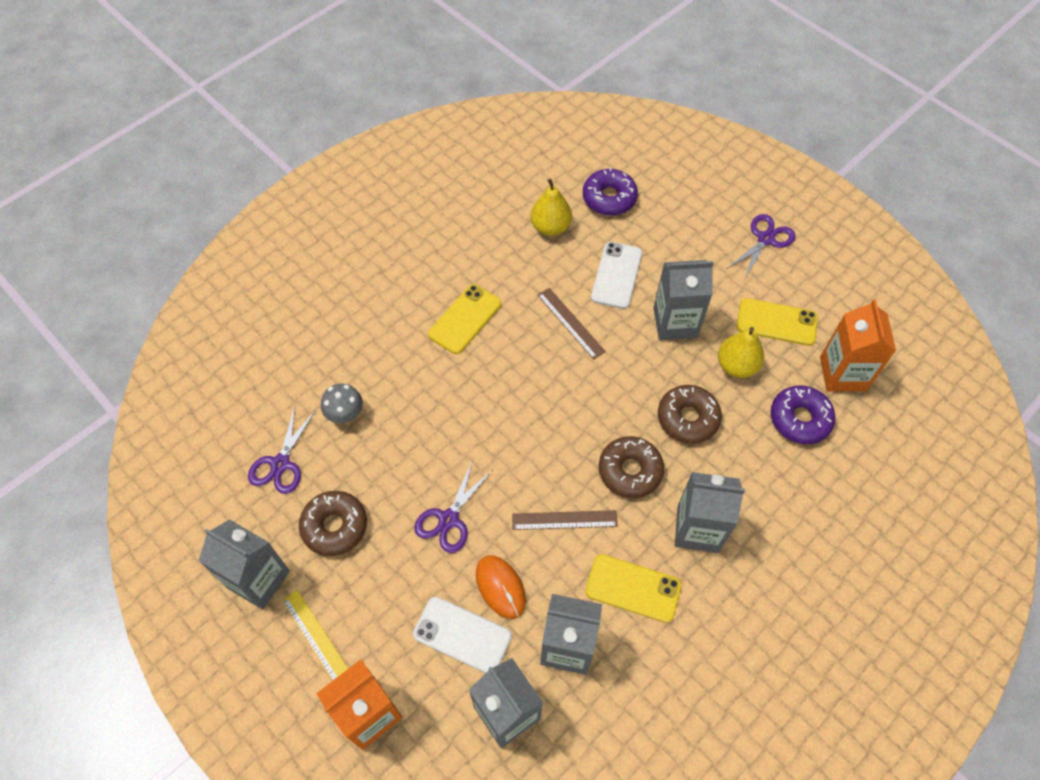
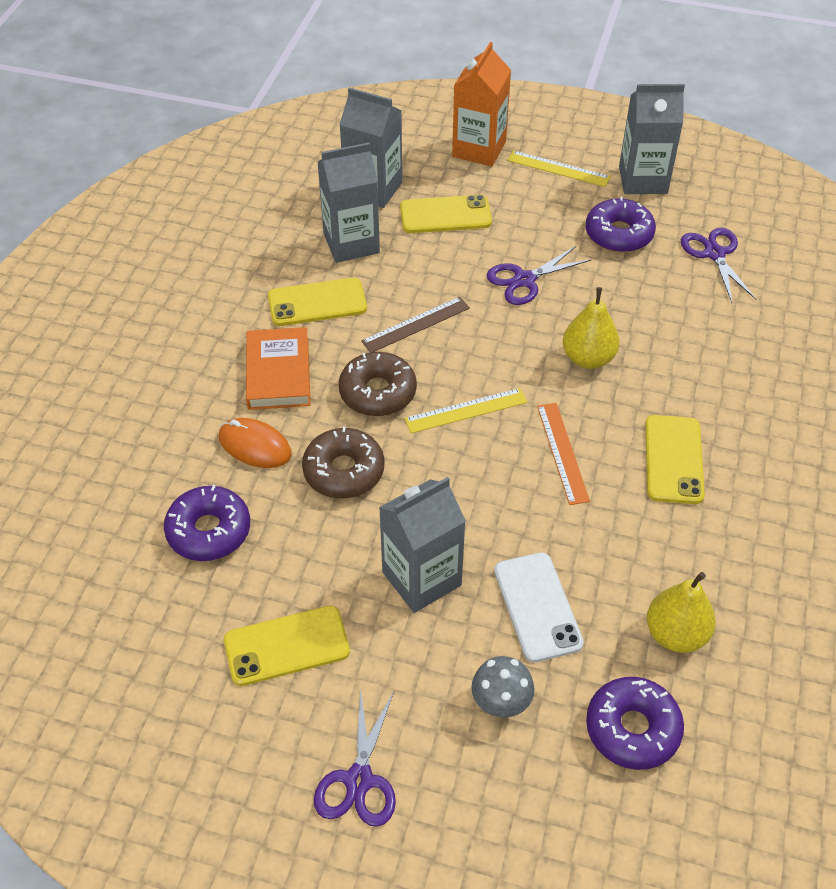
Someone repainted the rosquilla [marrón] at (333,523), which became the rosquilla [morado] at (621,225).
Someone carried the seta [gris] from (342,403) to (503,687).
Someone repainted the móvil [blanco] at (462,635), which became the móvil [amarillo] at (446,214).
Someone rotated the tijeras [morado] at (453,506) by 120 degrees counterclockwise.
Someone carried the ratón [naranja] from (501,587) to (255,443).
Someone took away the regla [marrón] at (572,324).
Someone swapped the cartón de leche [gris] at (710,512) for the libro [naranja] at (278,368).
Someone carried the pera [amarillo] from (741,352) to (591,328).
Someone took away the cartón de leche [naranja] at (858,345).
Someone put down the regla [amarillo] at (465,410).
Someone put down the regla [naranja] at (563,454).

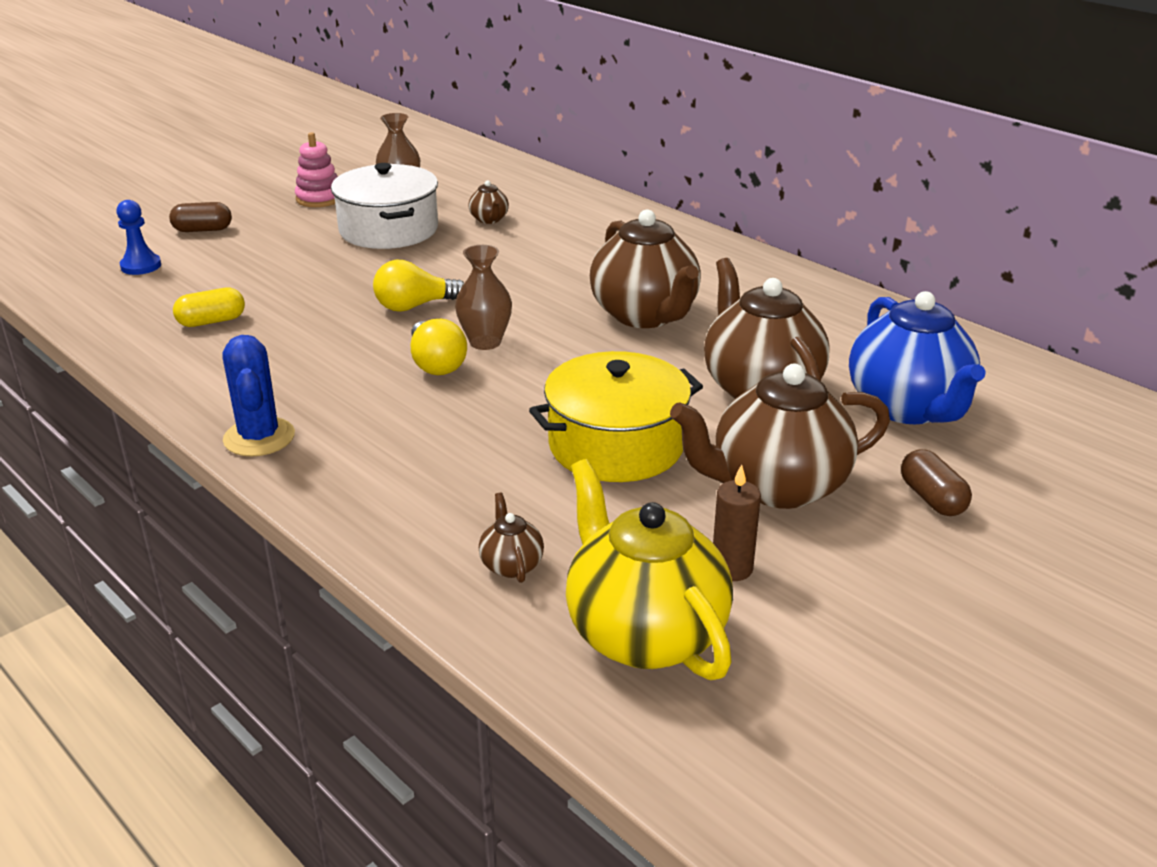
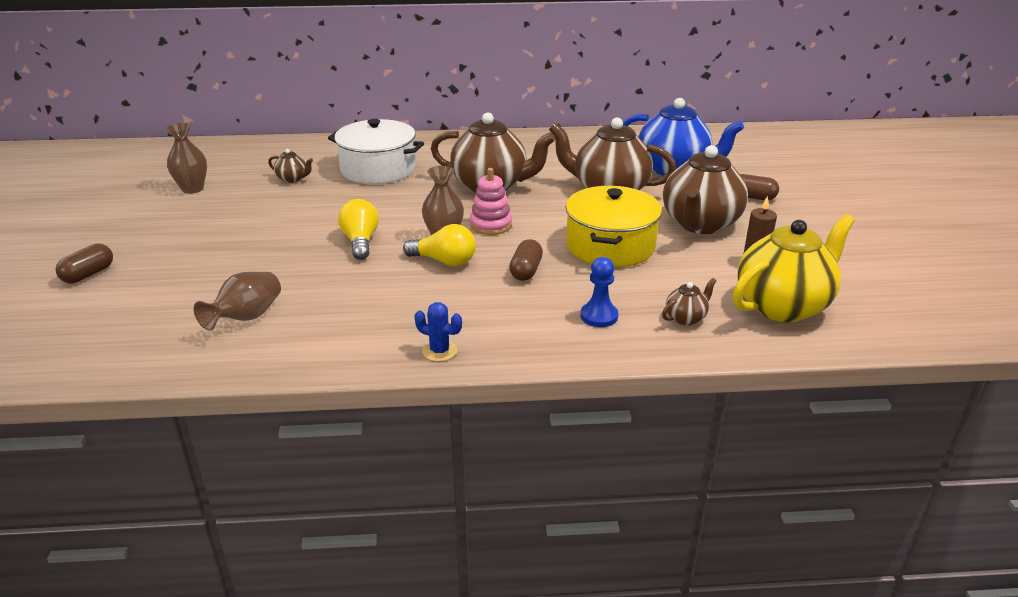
Someone carried the peón [azul] from (138,237) to (599,292).
Someone swapped the cápsula [amarillo] at (209,307) for the florero [marrón] at (237,301).
Someone scaled the cactus [azul] at (258,395) by 0.62.
Someone carried the juguete apilable [rosa] from (316,169) to (491,201).
Someone carried the olla [blanco] from (384,206) to (376,151).
Someone rotated the bombilla [amarillo] at (418,286) by 150 degrees clockwise.
Someone rotated the tetera [marrón] at (511,538) by 120 degrees clockwise.
Someone rotated the tetera [amarillo] at (649,569) by 135 degrees clockwise.
Someone put down the cápsula [marrón] at (526,260).

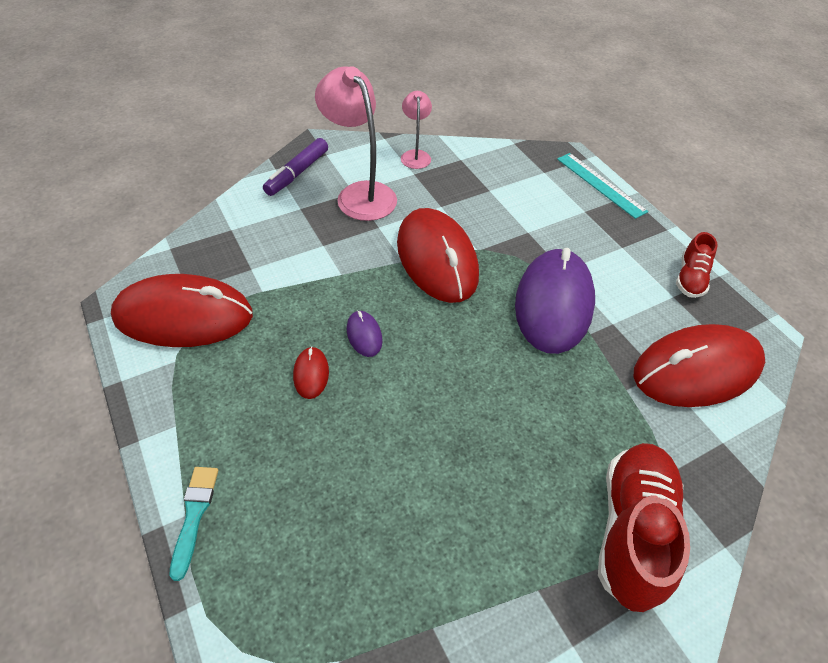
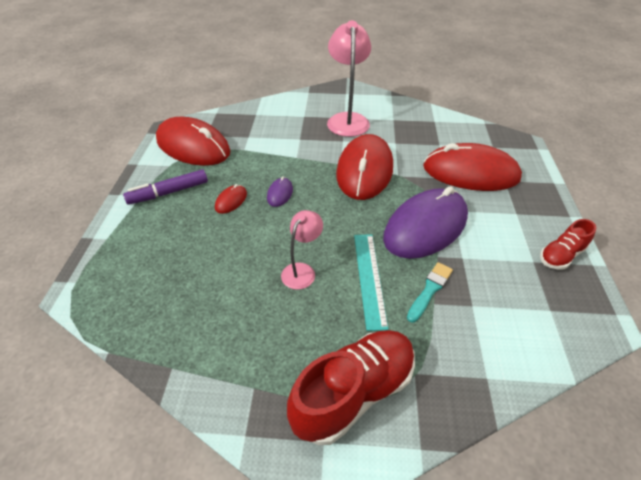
Someone carried the pincel [turquesa] from (193,524) to (430,292).
Someone carried the rotulador [morado] from (295,167) to (165,187).
Someone carried the lámpara [rosa] from (416,130) to (302,250).
Someone carried the regla [turquesa] from (602,186) to (371,282).
Someone carried the ratón [rojo] from (699,365) to (472,167).

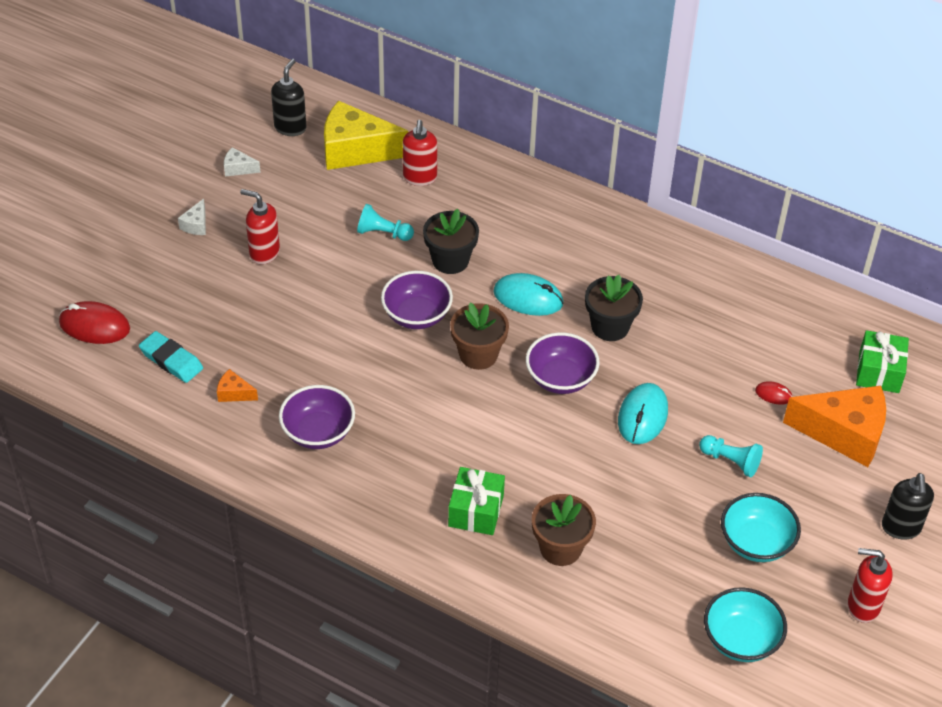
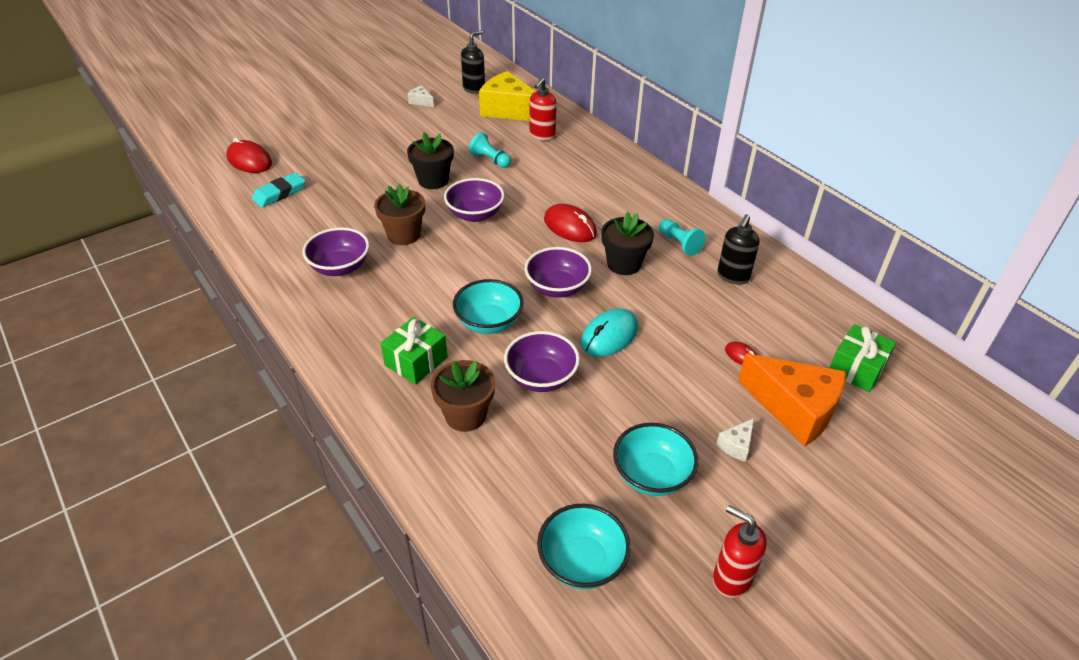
Someone rotated the goma de borrar [turquesa] at (171,357) by 75 degrees clockwise.
Someone carried the queso [blanco] from (192,217) to (735,440).
Someone took away the queso [naranja] at (237,385).
Someone took away the dispensador de jabón [rojo] at (260,226).
Someone carried the maceta [negro] from (451,241) to (430,160).
Someone carried the maceta [marrón] from (479,336) to (399,214).
Someone repainted the ratón [turquesa] at (528,294), which became the ratón [rojo] at (570,223).
Someone carried the peón [turquesa] from (731,456) to (682,237).
Someone carried the dispensador de jabón [negro] from (908,506) to (738,249).
Someone put down the cuenco [turquesa] at (488,306).
Someone put down the cuenco [morado] at (542,361).

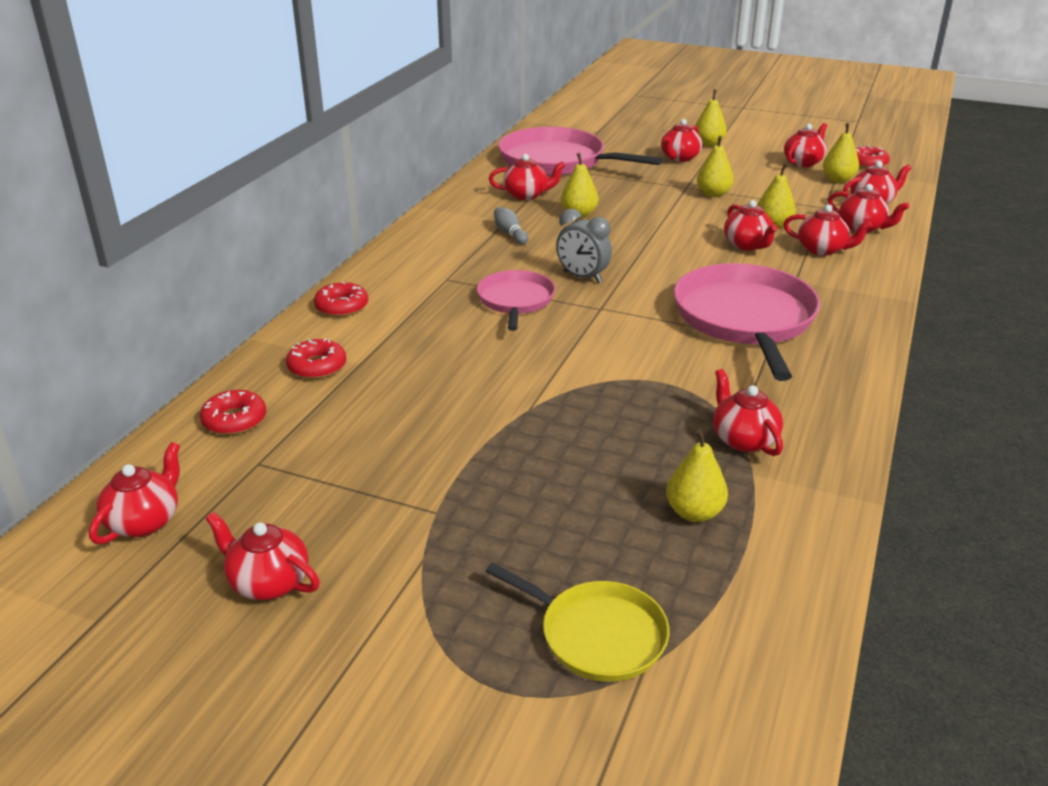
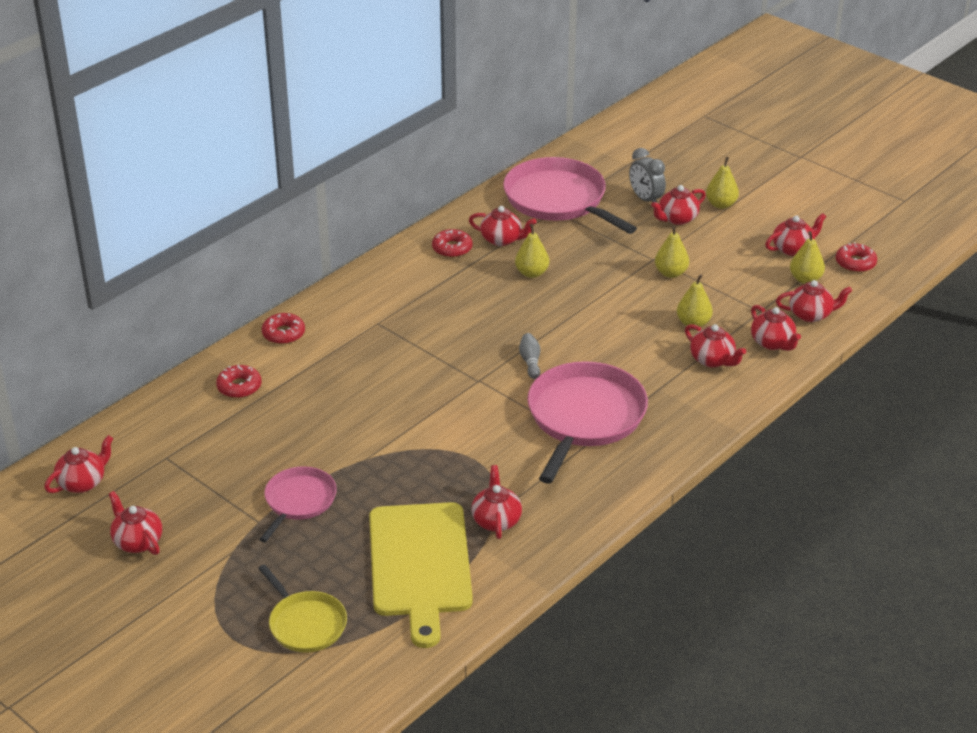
Someone carried the rosquilla [rojo] from (233,412) to (452,243).
Someone carried the sartén [rosa] from (516,300) to (298,504).
Someone carried the bolo [gris] from (511,226) to (529,356).
Someone carried the despertador [gris] from (584,246) to (647,175).
Someone swapped the pera [amarillo] at (697,475) for the tabla de cortar [amarillo] at (421,575).
Someone took away the tetera [rojo] at (751,225).

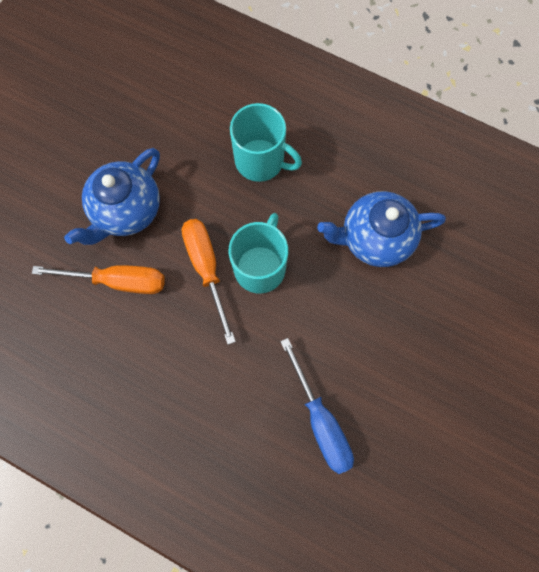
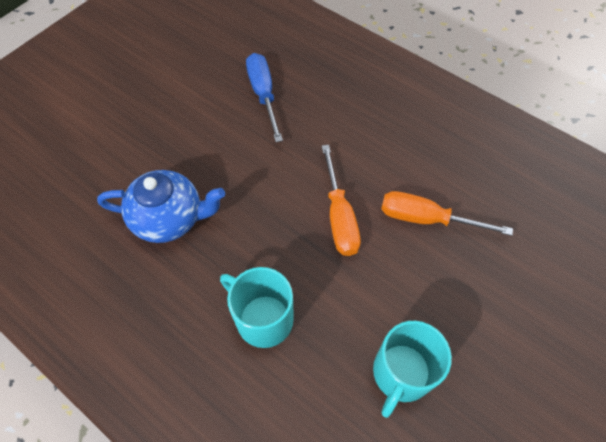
Someone took away the tetera [azul] at (112,196).
Someone carried the taza [turquesa] from (258,253) to (412,369).

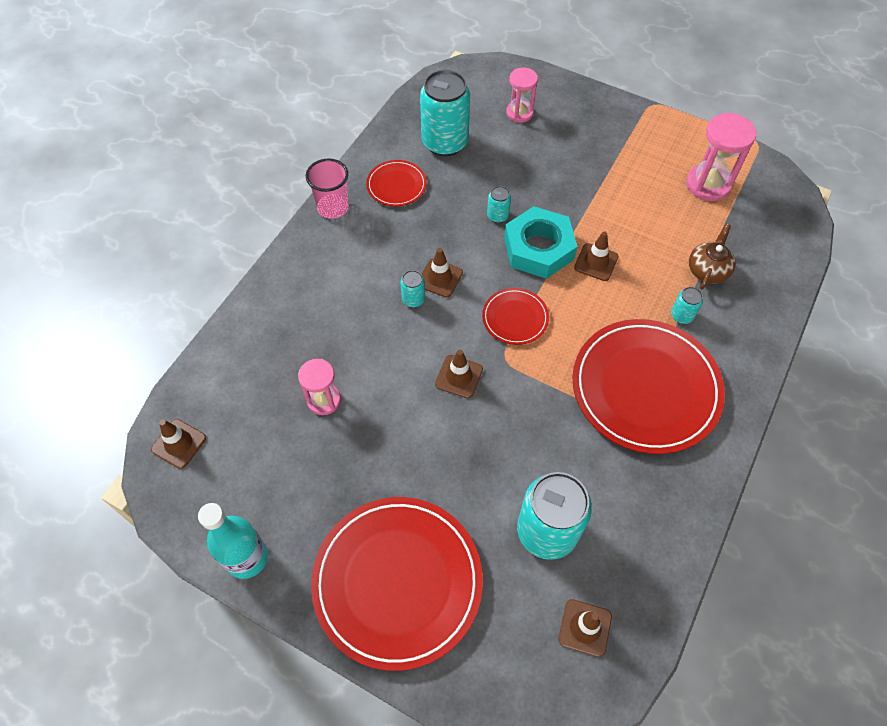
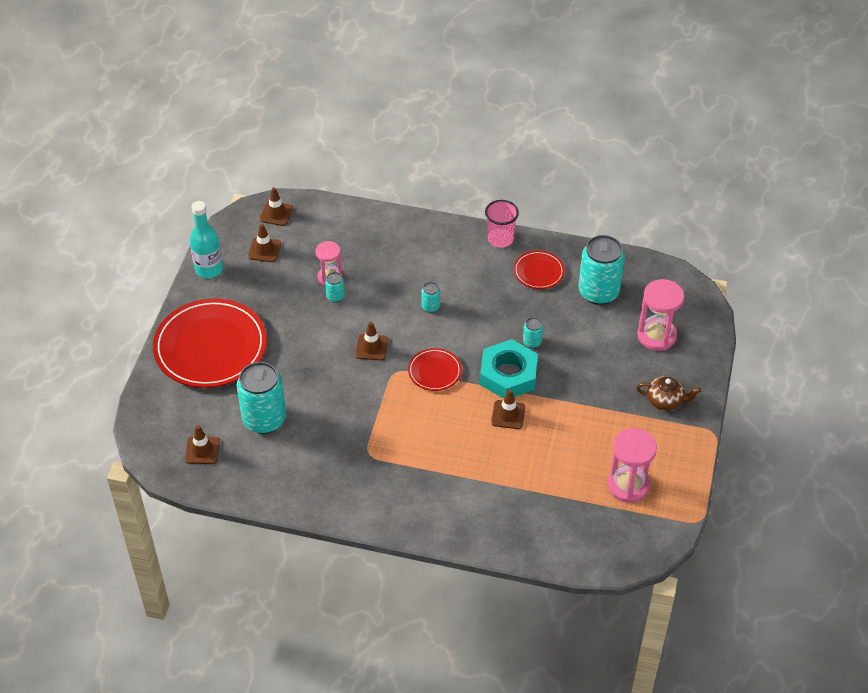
Someone carried the cono de tráfico [marrón] from (442,273) to (264,243).
Someone scaled the reloj de arena [rosa] at (522,95) by 1.54.
Someone took away the plato [rojo] at (648,386).
Someone carried the lata [turquesa] from (687,305) to (335,287).
Someone carried the tetera [marrón] from (712,257) to (668,393).

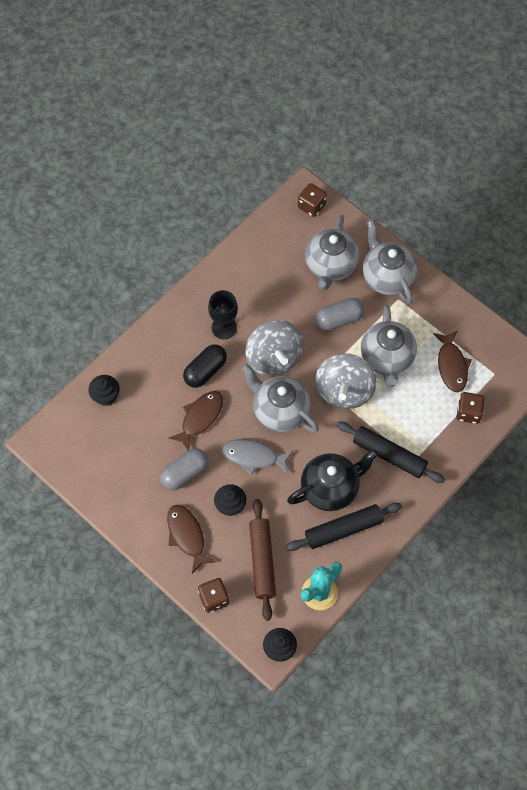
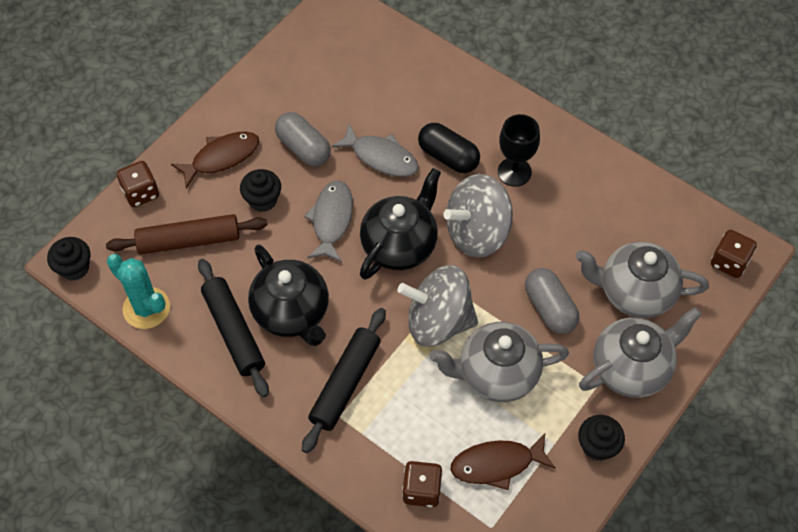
Someone carried the magdalena [negro] from (104,390) to (601,438).
Someone repainted the pez [marrón] at (196,421), which became the pez [gris] at (375,150).
Someone repainted the tetera [gris] at (280,398), which became the tetera [negro] at (400,224).

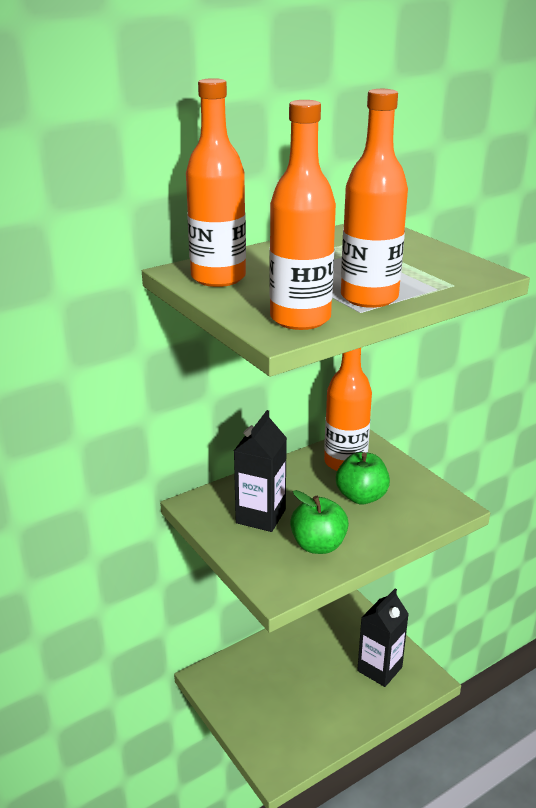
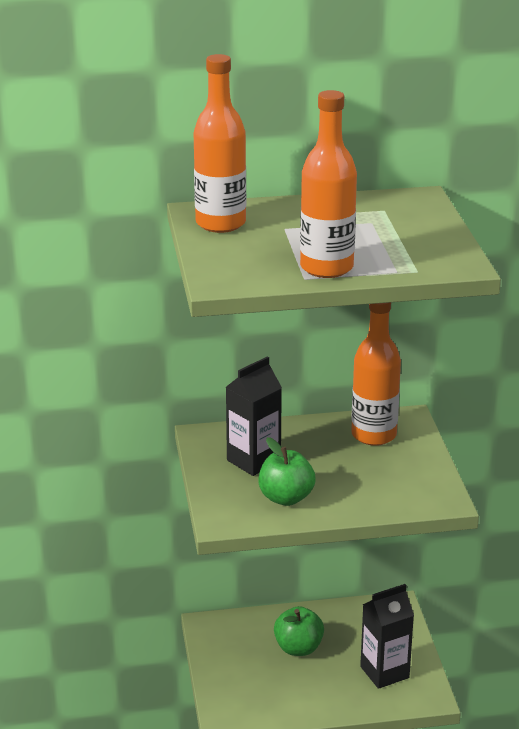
Someone took away the botella [naranja] at (302,215).
Someone carried the manzana [verde] from (363,478) to (299,631).

